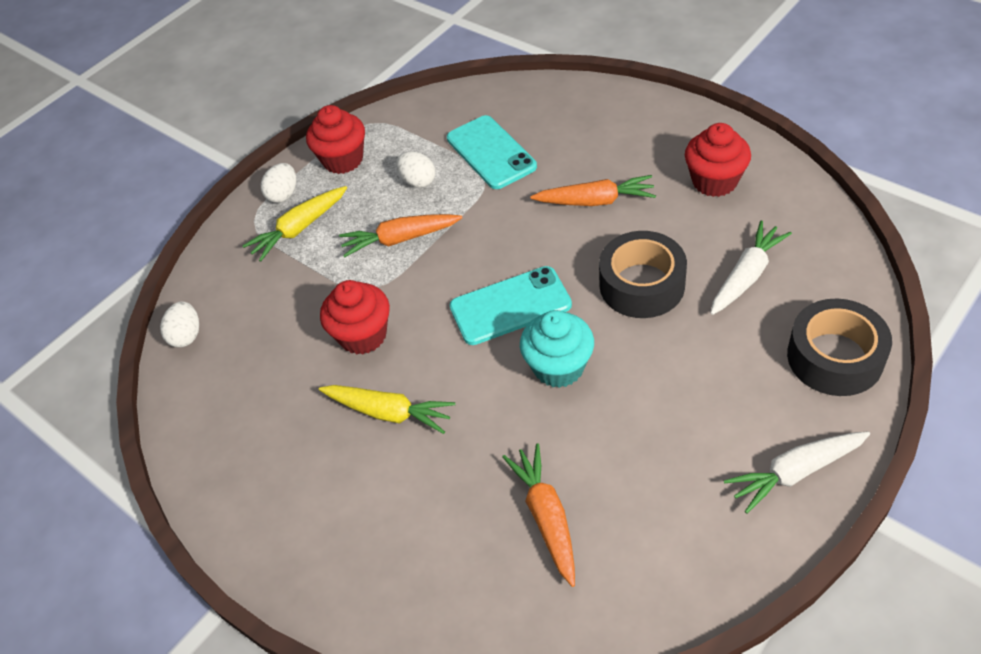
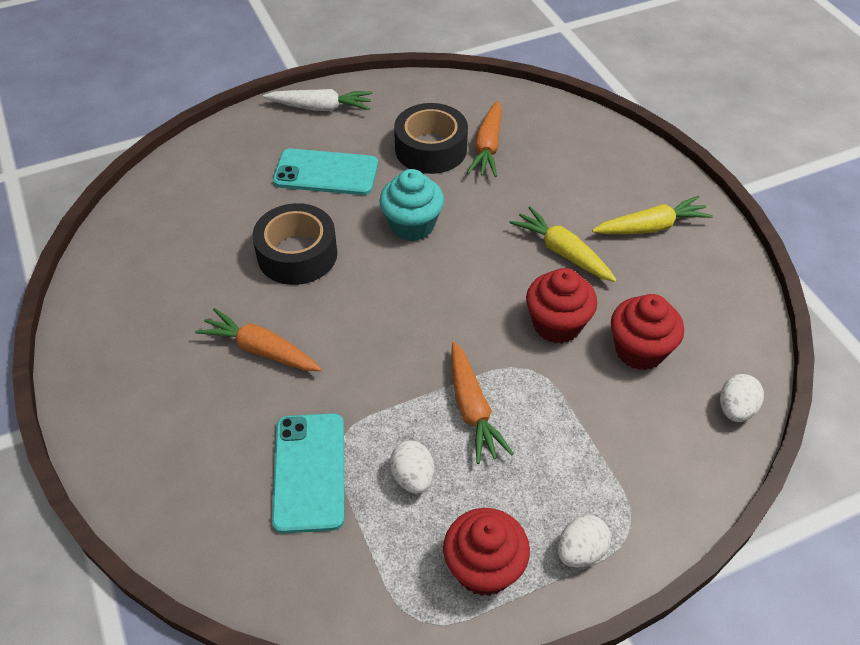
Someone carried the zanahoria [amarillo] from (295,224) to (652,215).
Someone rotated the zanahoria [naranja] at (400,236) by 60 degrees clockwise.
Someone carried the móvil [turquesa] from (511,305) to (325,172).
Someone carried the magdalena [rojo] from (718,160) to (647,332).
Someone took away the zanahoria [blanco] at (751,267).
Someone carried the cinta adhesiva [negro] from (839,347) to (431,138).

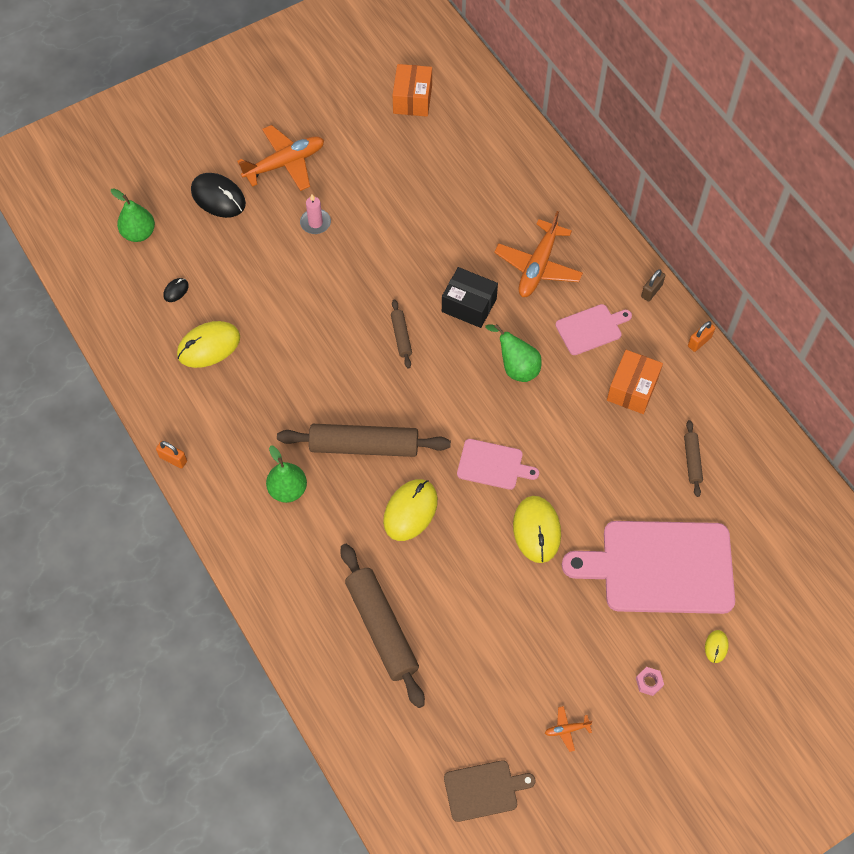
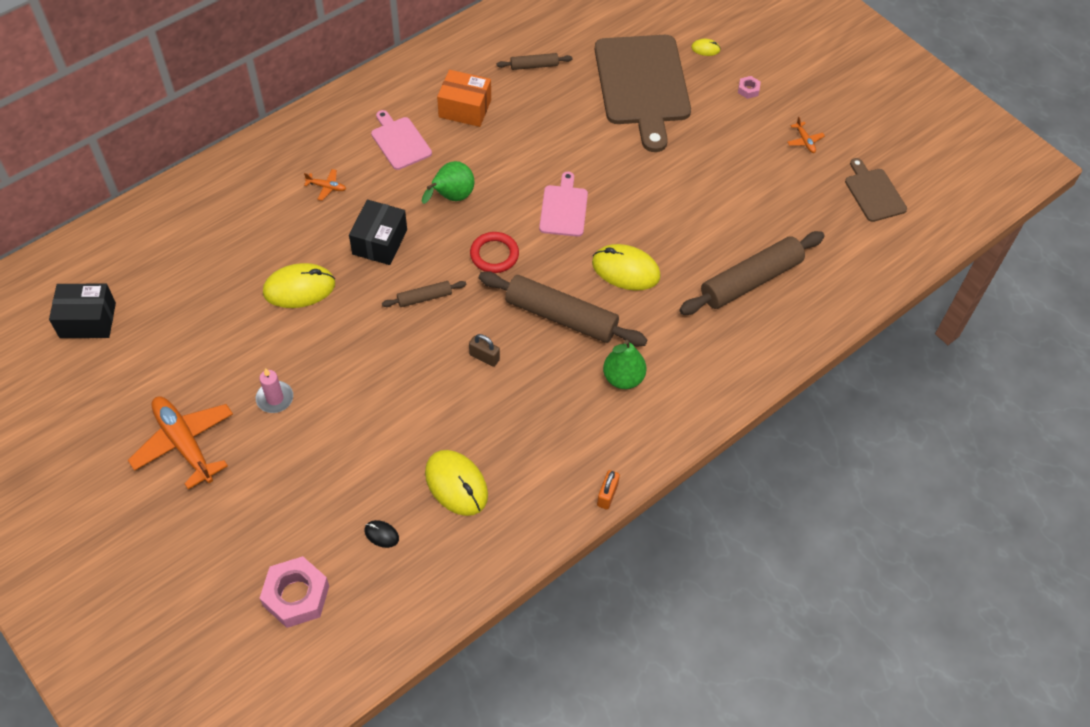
Someone swapped the pera [verde] at (133,215) for the tuerca [rosa] at (294,592).
Someone took away the ratón [negro] at (218,195).
Someone rotated the rodillo [marrón] at (364,440) by 60 degrees counterclockwise.
Someone repainted the caja [naranja] at (412,90), which became the caja [negro] at (82,311).
Someone scaled the avión [naranja] at (538,254) by 0.43.
Someone carried the ratón [amarillo] from (537,529) to (299,285).
Someone repainted the tabla de cortar [rosa] at (648,567), which became the tabla de cortar [marrón] at (643,93).
Someone carried the candado [marrón] from (653,285) to (484,350).
Someone took away the candado [naranja] at (701,336).
Someone put down the anillo [rojo] at (494,252).

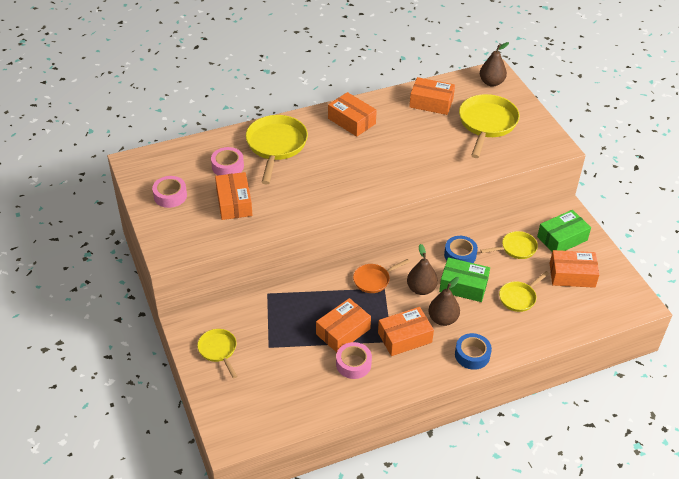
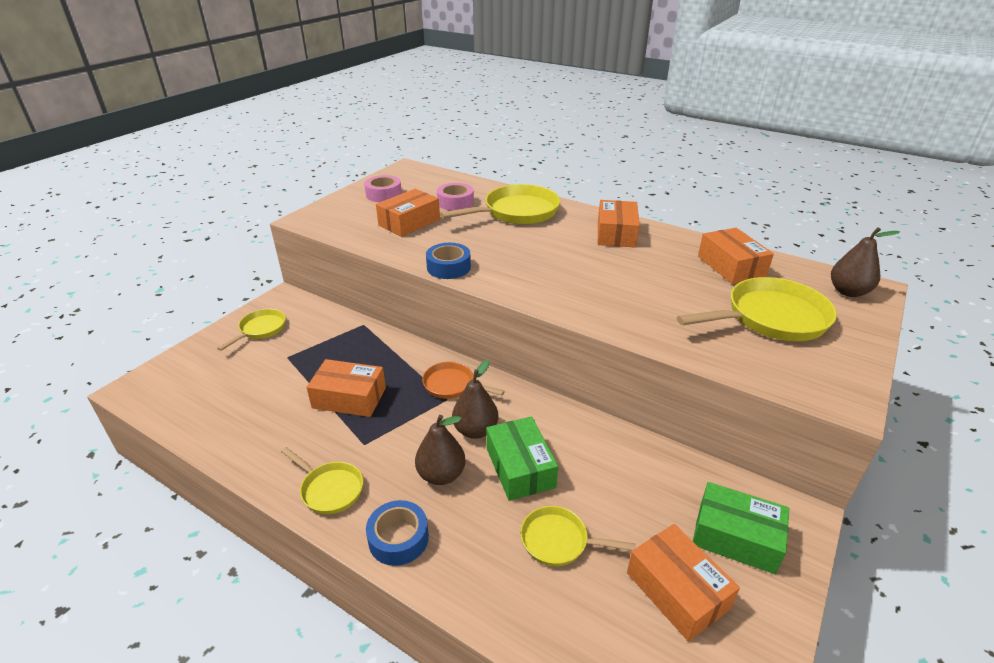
Someone took away the cinta adhesiva [rosa] at (354,360).
Someone took away the caja [naranja] at (406,331).
Someone carried the cinta adhesiva [azul] from (461,249) to (448,261).
Someone carried the sartén [amarillo] from (509,245) to (322,480).

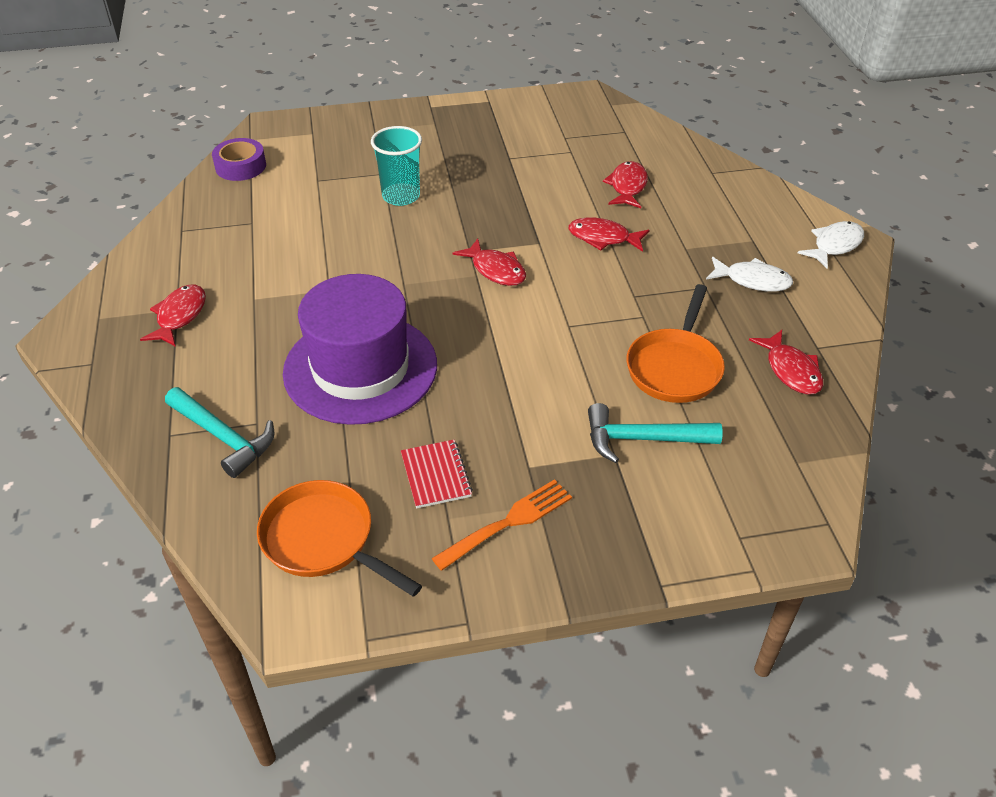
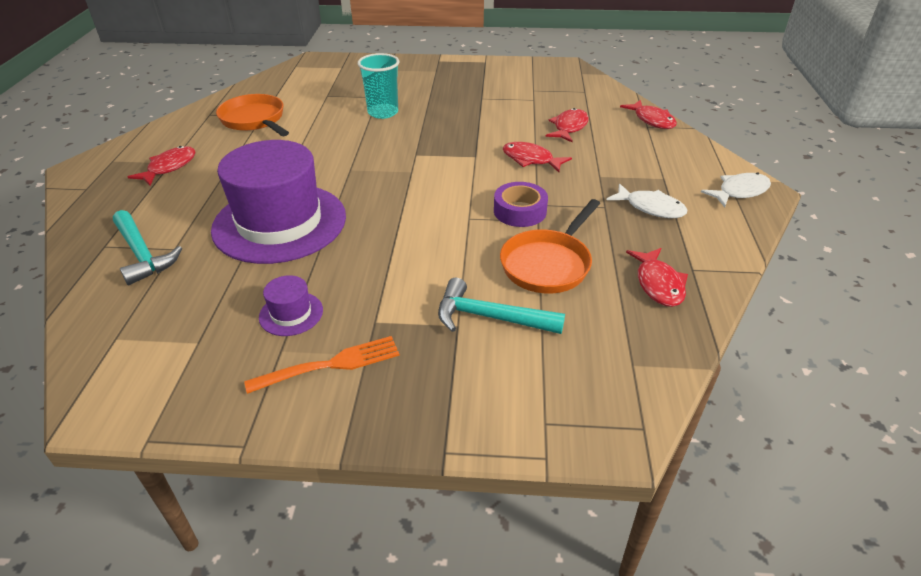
Someone carried the cinta adhesiva [morado] from (239,159) to (521,204).
Someone carried the sartén [naranja] from (339,538) to (252,115).
Someone swapped the cuaderno [rojo] at (437,474) for the sombrero [morado] at (291,305).
Someone carried the pez [rojo] from (489,262) to (648,114).

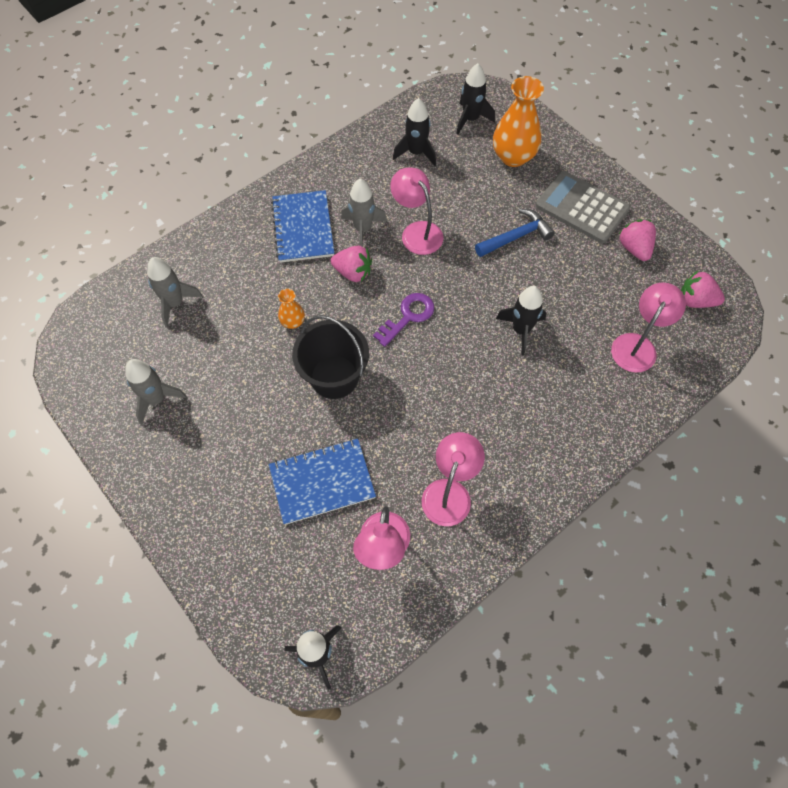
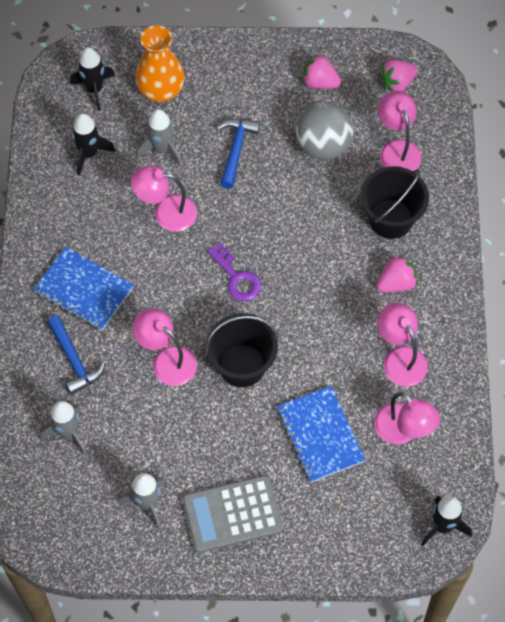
Someone rotated the cuaderno [azul] at (322,482) by 45 degrees counterclockwise.
Someone swapped the florero [naranja] at (291,309) for the lámpara [rosa] at (164,347).
Someone carried the fresa [rosa] from (351,264) to (397,274).
Someone carried the cohete [gris] from (364,213) to (159,137).
Someone rotated the llave [morado] at (403,320) by 150 degrees clockwise.
Someone took away the cohete [negro] at (521,320).
Someone carried the calculadora [gris] from (583,207) to (232,514).
Someone put down the martillo [azul] at (76,355).
Someone put down the pelota [gris] at (324,131).
Someone put down the balde [negro] at (394,202).

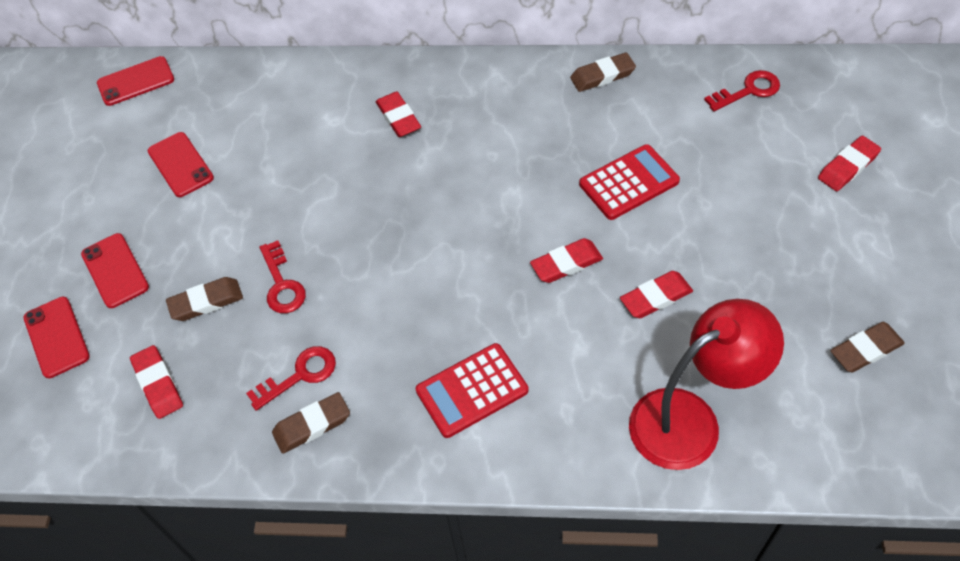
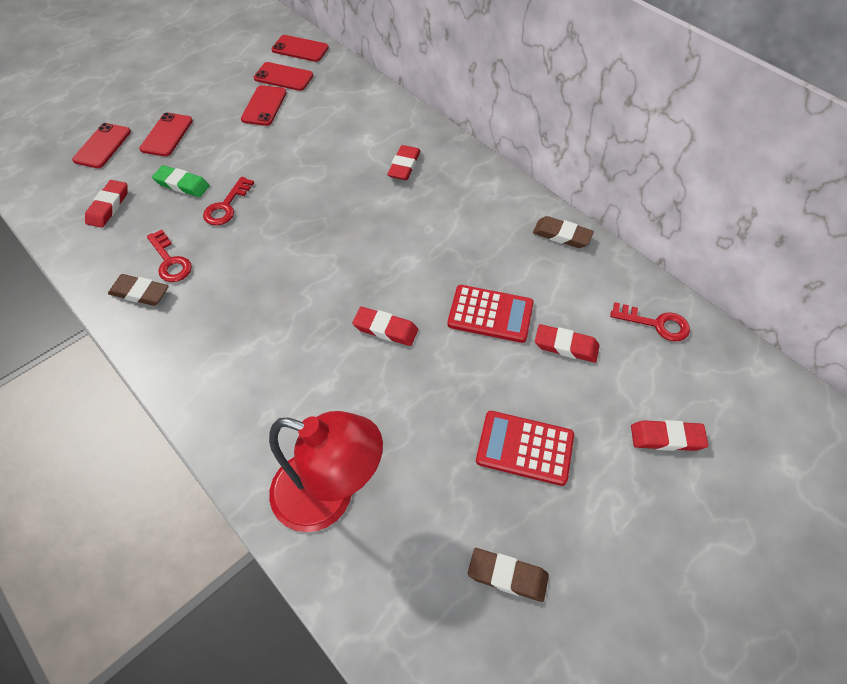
Someone repainted the goma de borrar [marrón] at (204,299), which became the goma de borrar [verde] at (181,181).
Someone rotated the llave [rojo] at (291,378) by 45 degrees clockwise.
Someone carried the calculadora [rojo] from (472,390) to (525,448).
Someone carried the goma de borrar [rojo] from (656,294) to (567,343).
Someone put down the móvil [rojo] at (283,76).

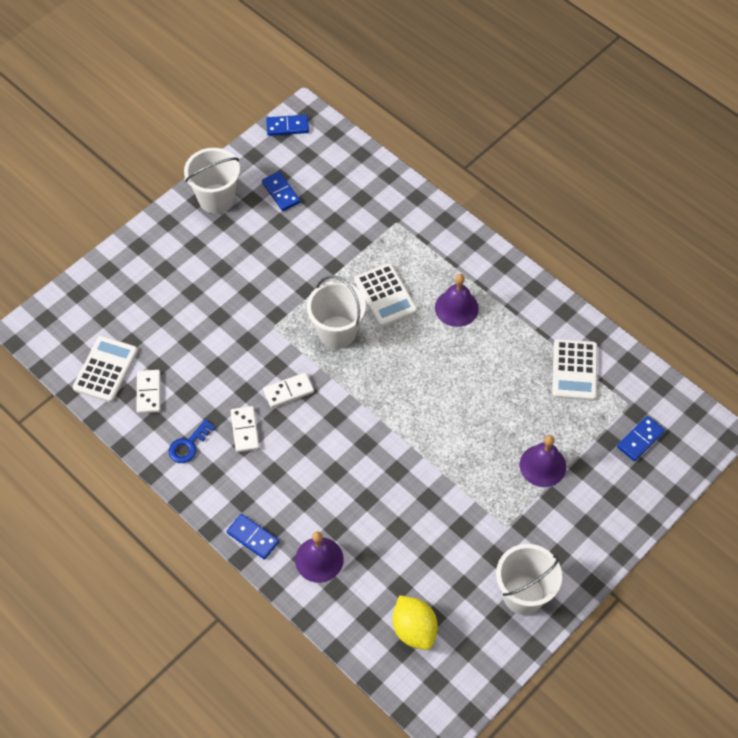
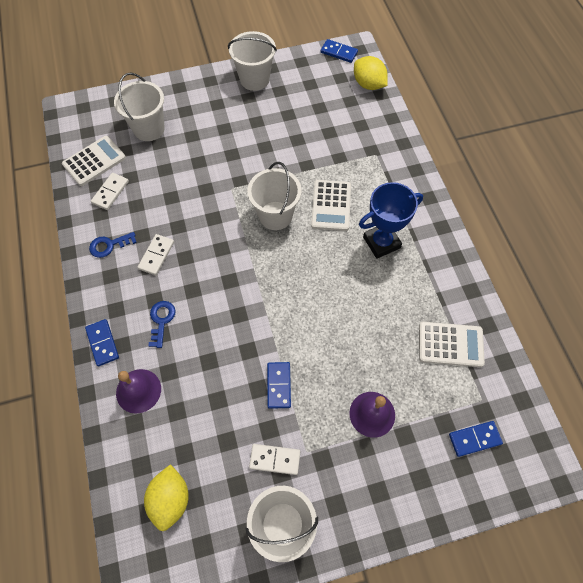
Someone carried the ficha de dominó [azul] from (281,191) to (279,385).
Someone carried the ficha de dominó [blanco] from (288,390) to (274,459).
Someone swapped the campana [morado] at (457,300) for the trofeo [azul] at (391,220).
Someone rotated the calculadora [blanco] at (574,370) by 120 degrees counterclockwise.
Someone put down the balde [blanco] at (139,107).
Someone put down the llave [azul] at (162,324).
Someone put down the limón [amarillo] at (371,73).

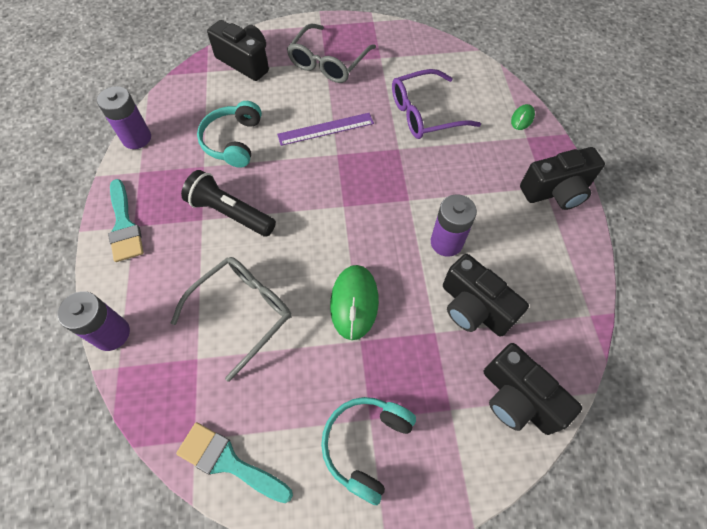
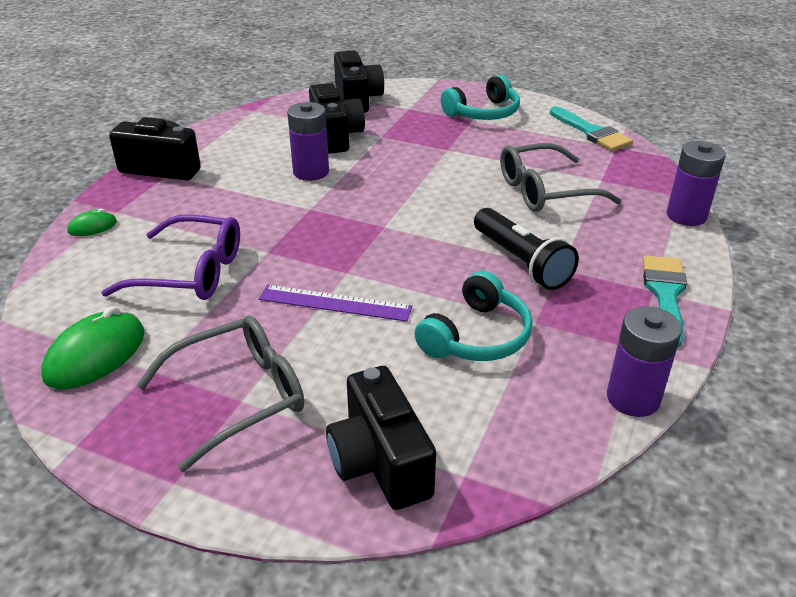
Someone carried the ratón [verde] from (354,302) to (93,347).

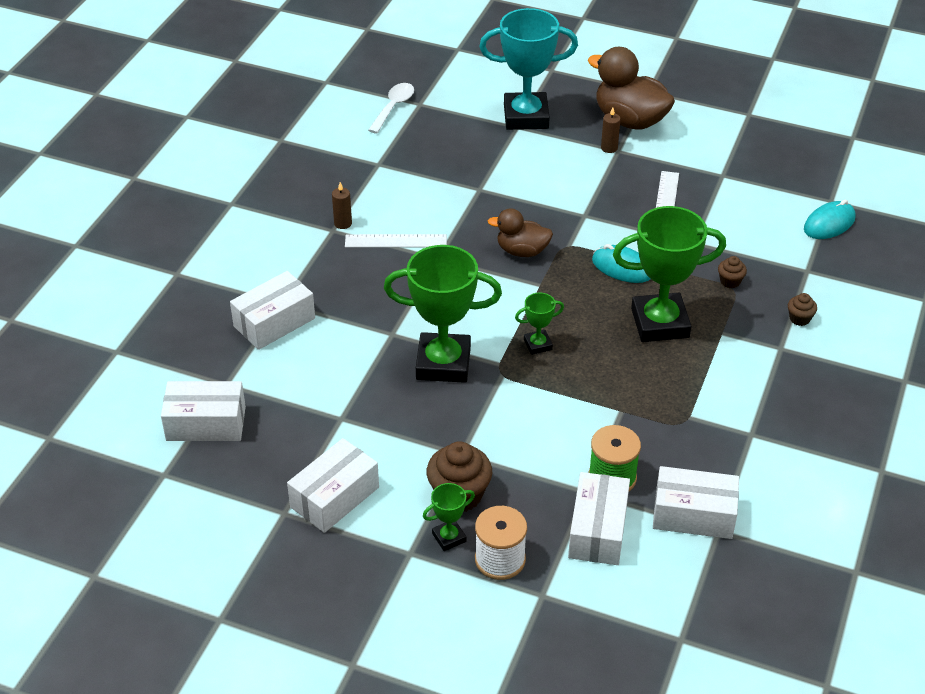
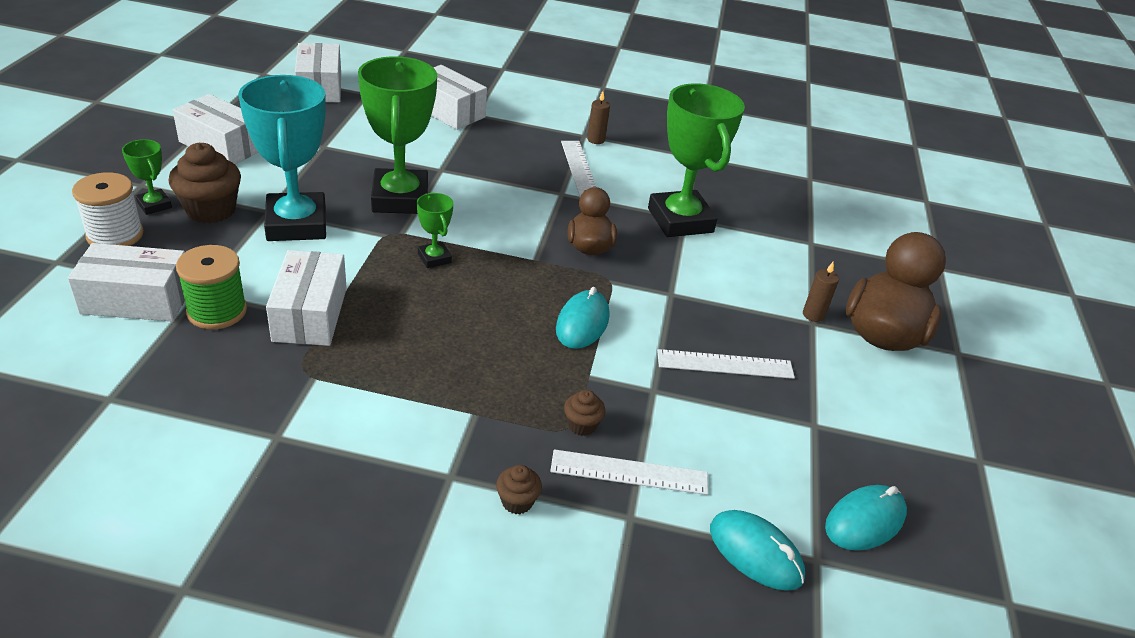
Someone took away the cuchara [blanco] at (391,108).
Someone carried the trofeo [turquesa] from (528,69) to (282,158).
Someone carried the trofeo [verde] from (669,274) to (696,160).
Someone carried the caja [blanco] from (696,502) to (306,298).
Someone put down the regla [blanco] at (629,472).
Someone put down the ratón [turquesa] at (866,518).

